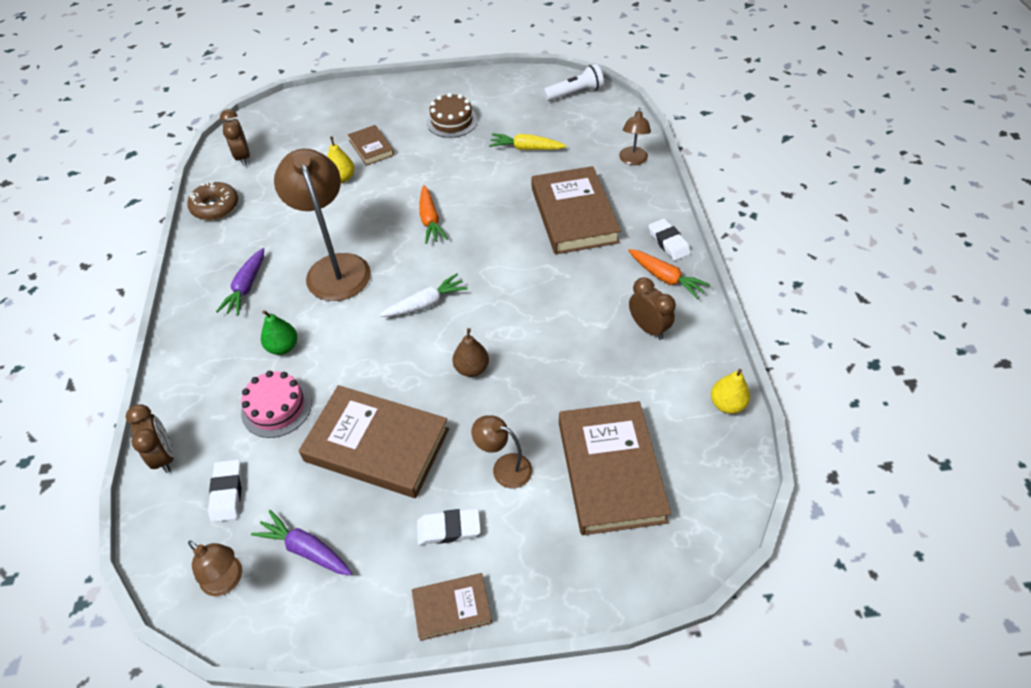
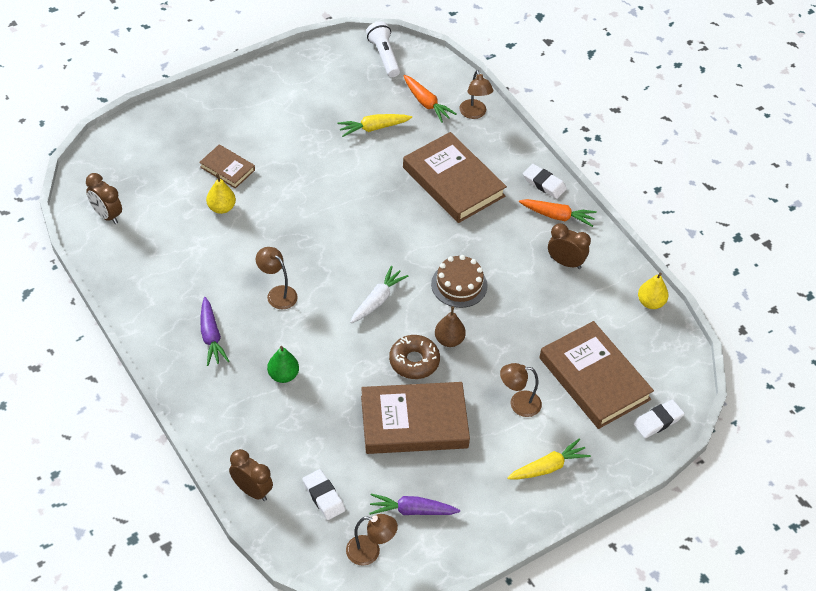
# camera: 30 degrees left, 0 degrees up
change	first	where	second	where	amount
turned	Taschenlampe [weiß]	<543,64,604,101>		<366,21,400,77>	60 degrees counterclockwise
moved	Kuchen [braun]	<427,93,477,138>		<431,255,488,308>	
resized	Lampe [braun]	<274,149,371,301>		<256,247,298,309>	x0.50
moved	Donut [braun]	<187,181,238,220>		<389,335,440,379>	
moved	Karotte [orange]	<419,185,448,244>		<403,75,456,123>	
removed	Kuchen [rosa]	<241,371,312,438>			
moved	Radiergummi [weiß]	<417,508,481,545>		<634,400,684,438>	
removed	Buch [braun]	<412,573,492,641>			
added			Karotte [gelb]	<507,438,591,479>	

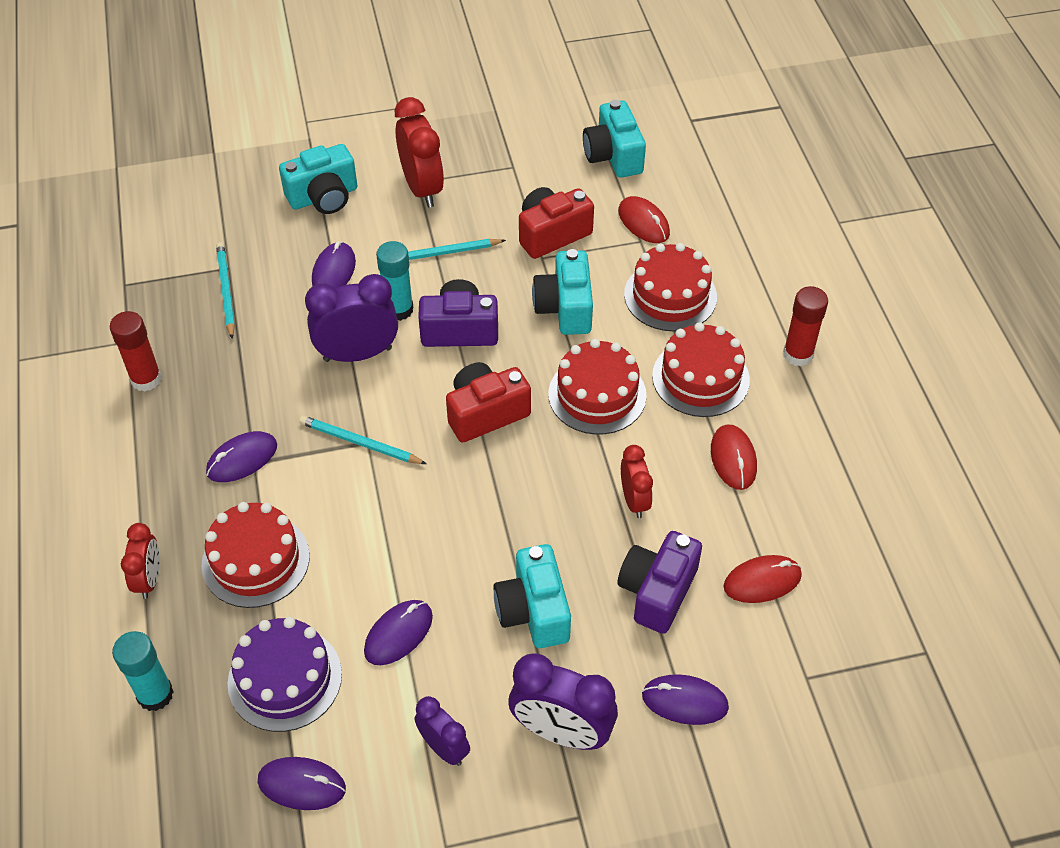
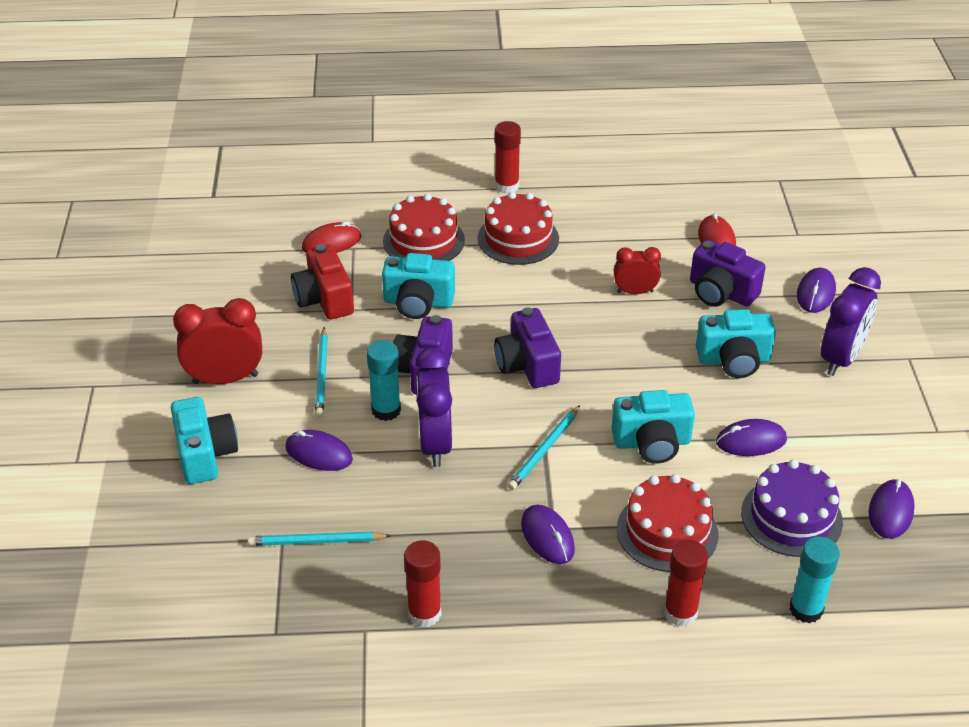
# camera: 80 degrees left, 10 degrees down
change	first	where	second	where	amount
moved	Kamera [türkis]	<583,100,646,178>		<612,390,695,464>	
removed	Kuchen [rot]	<548,339,647,435>			
recoloured	Kamera [rot]	<446,362,531,442>	Kamera [lila]	<494,307,561,388>	
removed	Computermaus [rot]	<711,425,757,490>			
replaced	Wecker [rot]	<121,523,160,599>	Klebestift [rot]	<664,540,708,627>	
turned	Computermaus [lila]	<364,600,433,665>		<716,419,787,456>	60 degrees counterclockwise
removed	Wecker [lila]	<414,696,470,766>			

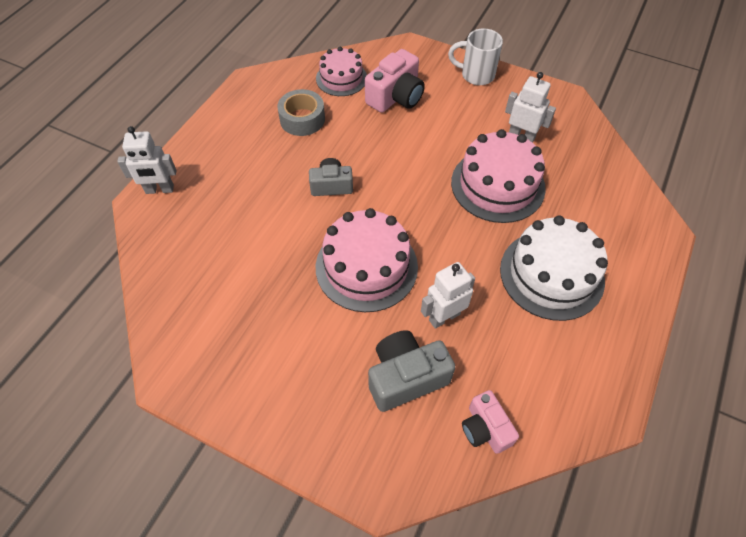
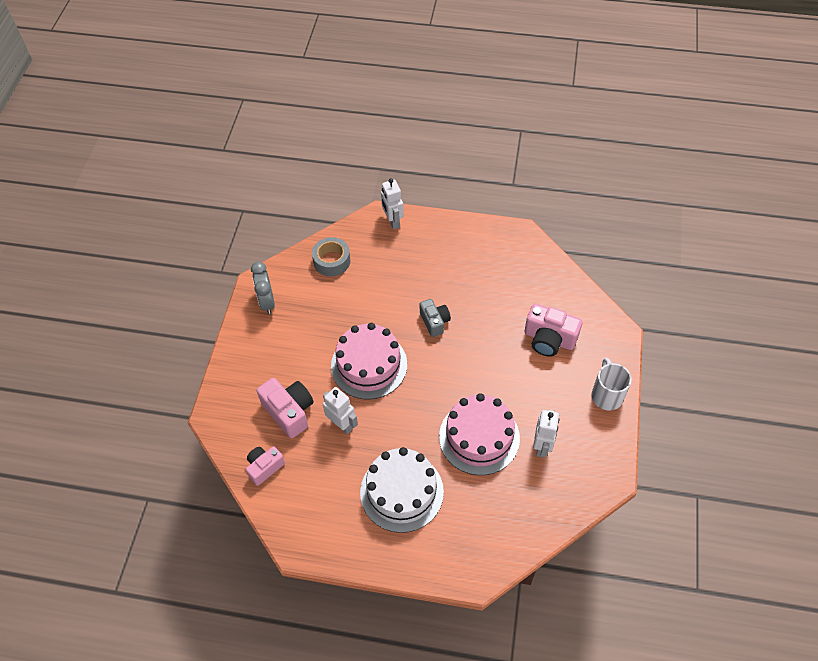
# camera: 75 degrees right, 0 degrees up
change	first	where	second	where	amount
removed	Kuchen [rosa]	<316,47,367,96>			
moved	Klebeband [grau]	<277,89,325,136>		<312,237,351,276>	
recoloured	Kamera [grau]	<368,330,455,412>	Kamera [rosa]	<257,378,314,438>	
added			Wecker [grau]	<251,262,275,314>	

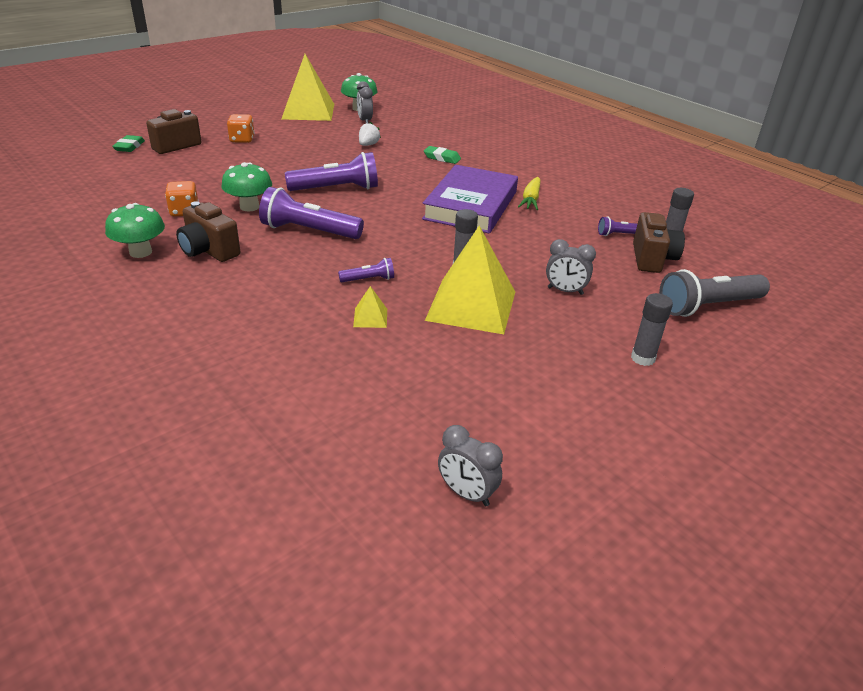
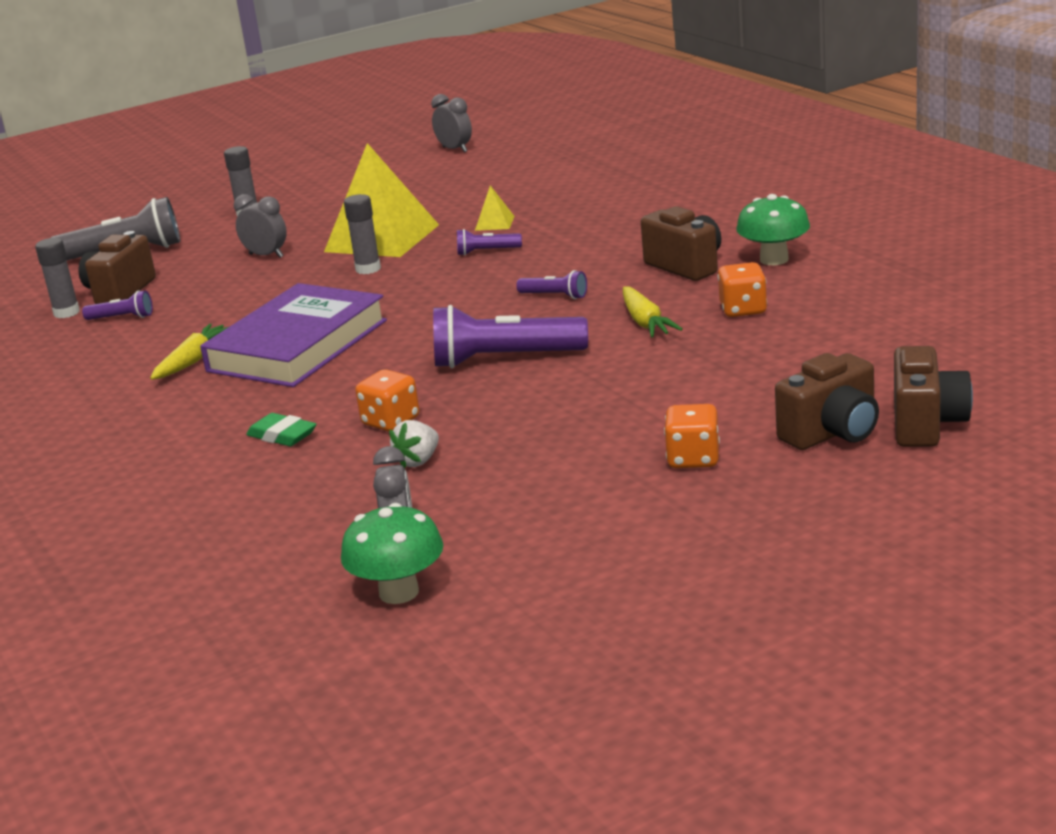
# camera: 165 degrees left, 10 degrees down
change	first	where	second	where	amount
removed	Pyramide [gelb]	<281,54,334,121>			
replaced	Radiergummi [grün]	<112,135,145,152>	Kamera [braun]	<894,346,973,447>	
replaced	Pilz [grün]	<222,162,272,212>	Karotte [gelb]	<623,287,683,337>	
resized	Taschenlampe [lila]	<259,187,364,239>		<516,270,587,299>	x0.49
added			Spielwürfel [orange]	<355,369,419,432>	

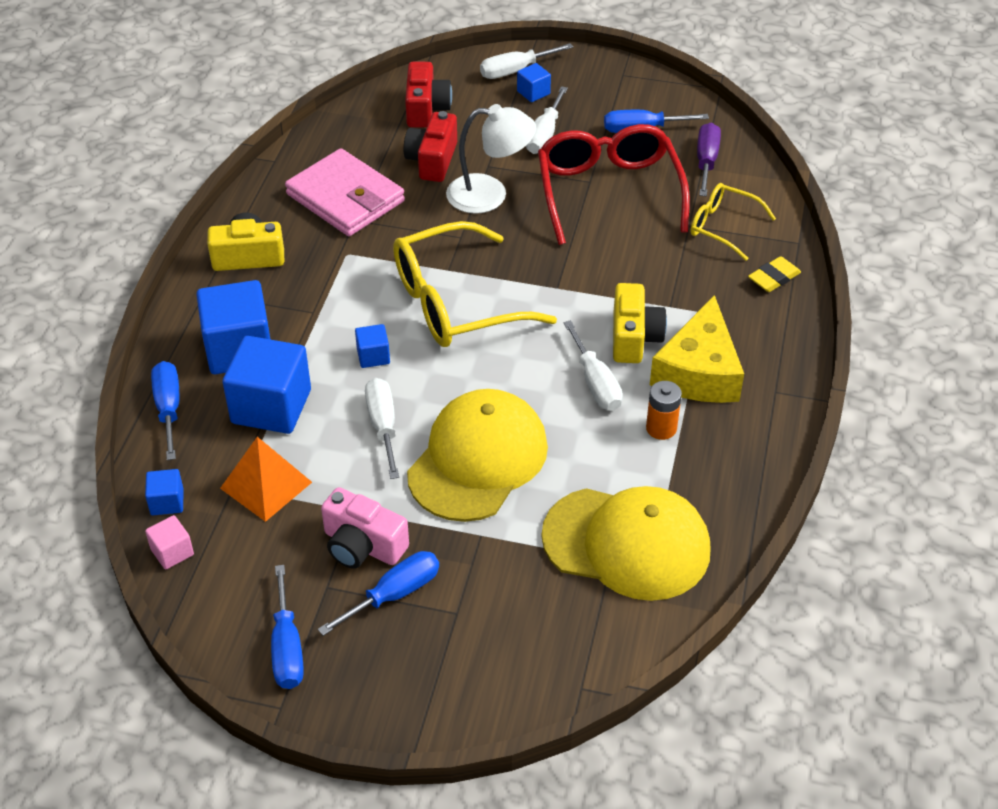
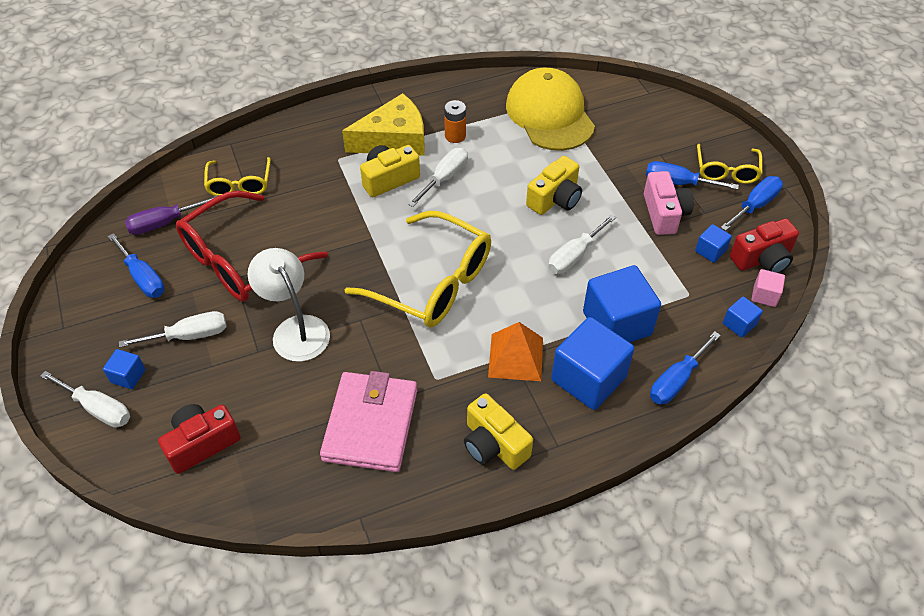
# camera: 125 degrees left, 5 degrees up
change	first	where	second	where	amount
moved	Kamera [rot]	<404,111,457,182>		<730,219,799,273>	
removed	Radiergummi [gelb]	<748,256,801,292>			
moved	Kubus [blau]	<355,324,390,368>		<695,224,732,263>	
replaced	Kappe [gelb]	<407,389,548,522>	Kamera [gelb]	<526,156,582,215>	
moved	Pyramide [orange]	<220,437,312,522>		<488,322,543,381>	
added			Brille [gelb]	<697,144,763,184>	

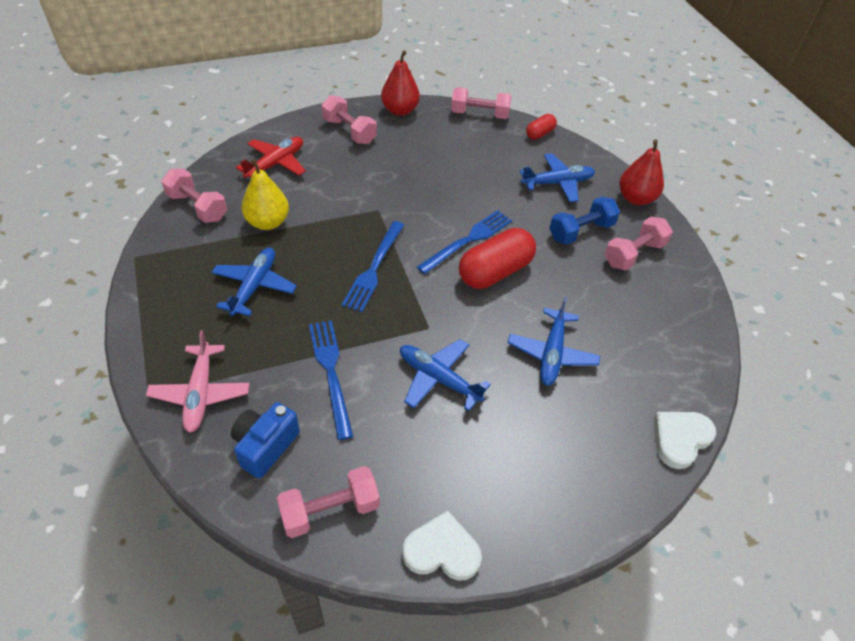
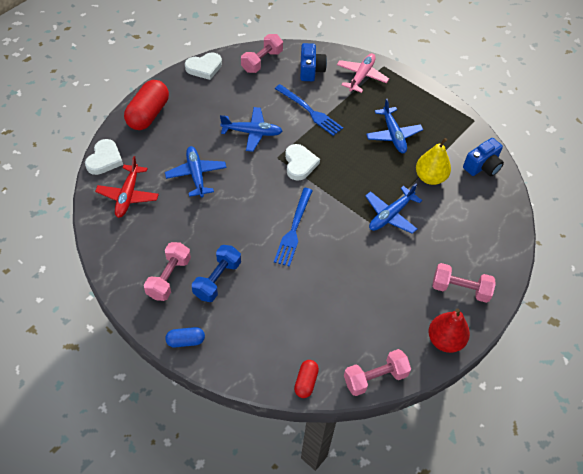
# camera: 150 degrees right, 5 degrees up
change	first	where	second	where	amount
moved	Flugzeug [rot]	<236,137,306,178>		<95,156,159,218>	
replaced	Birne [rot]	<619,139,664,205>	Kapsel [blau]	<166,327,205,347>	
moved	Flugzeug [blau]	<520,153,595,202>		<365,183,422,234>	
replaced	Hantel [rosa]	<161,169,227,223>	Kamera [blau]	<463,138,504,176>	
removed	Gabel [blau]	<342,221,404,312>			
moved	Kapsel [rot]	<459,228,536,289>		<124,80,169,130>	
turned	Flugzeug [rosa]	<146,330,250,433>		<337,53,389,93>	60 degrees clockwise
added			Herz [weiß]	<285,144,320,181>	

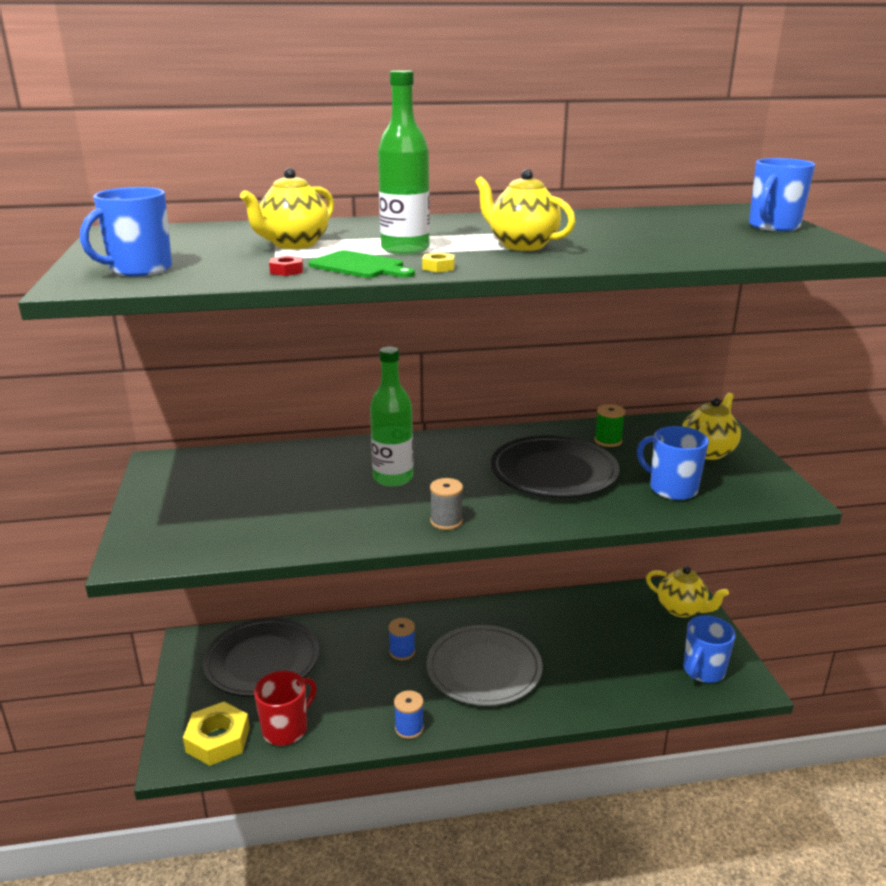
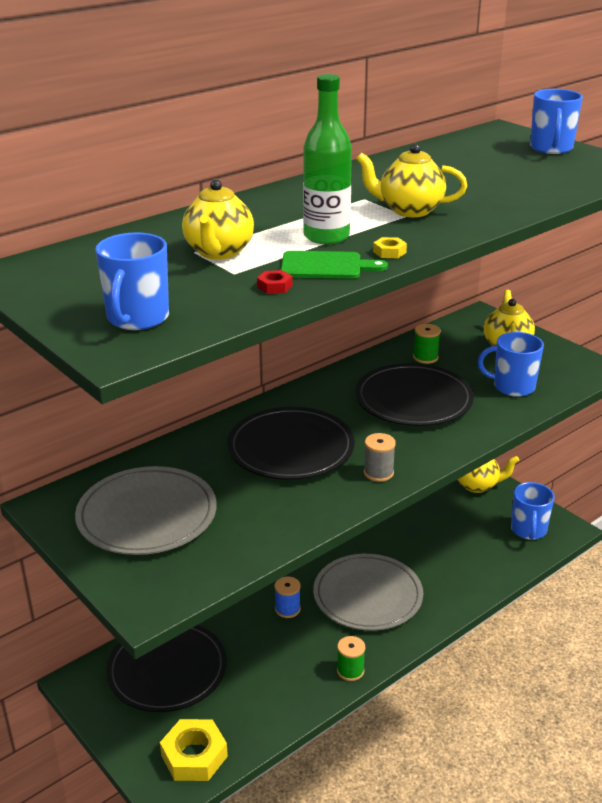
# camera: 30 degrees left, 5 degrees up
change	first	where	second	where	amount
replaced	Flasche [grün]	<370,347,413,487>	Teller [schwarz]	<227,407,355,480>	
removed	Tasse [rot]	<254,671,317,746>			
recoloured	Garnrolle [blau]	<394,690,424,739>	Garnrolle [grün]	<337,636,365,681>	
added			Teller [grau]	<75,466,217,555>	

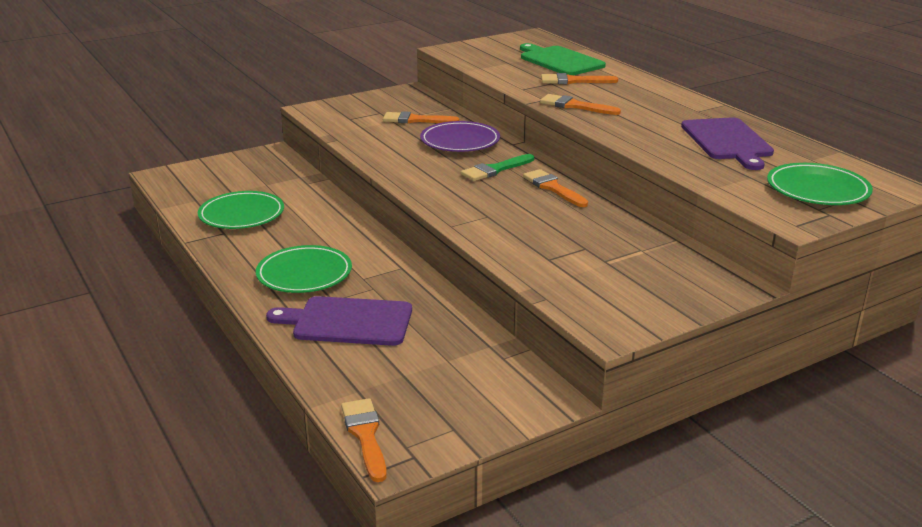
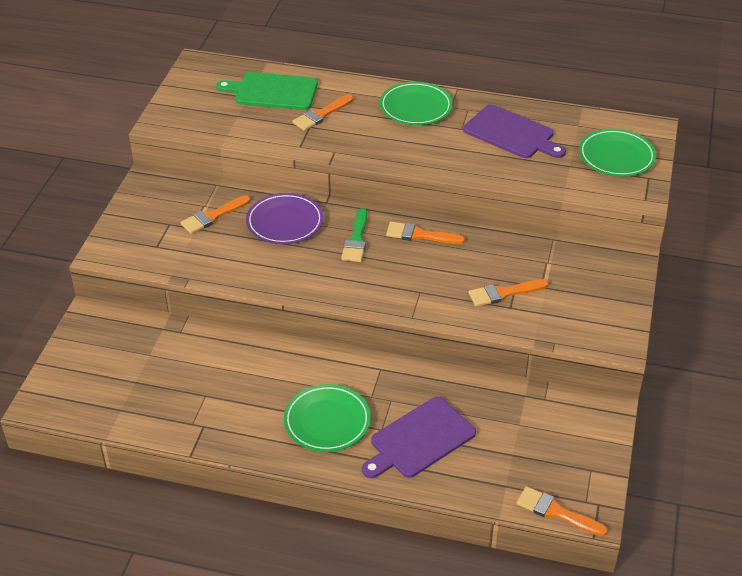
# camera: 45 degrees left, 15 degrees up
change	first	where	second	where	amount
moved	Pinsel [orange]	<540,94,621,115>		<468,279,549,307>	
moved	Teller [grün]	<198,191,284,229>		<380,82,453,125>	

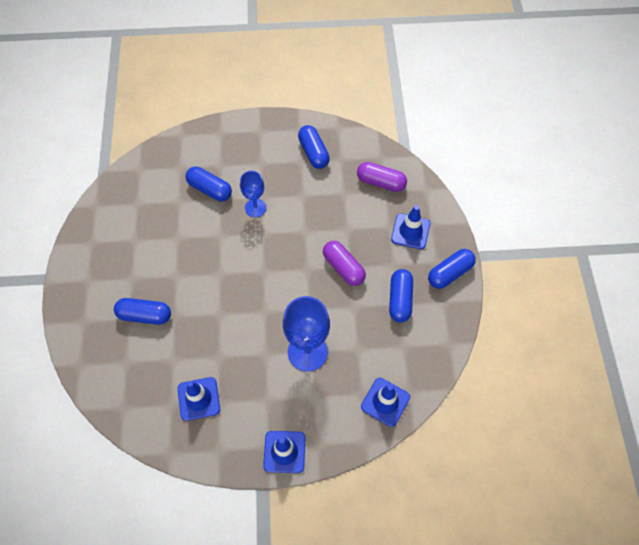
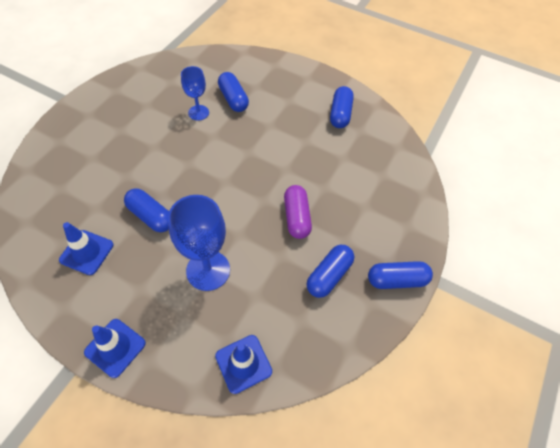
# camera: 30 degrees right, 5 degrees down
change	first	where	second	where	amount
removed	Kapsel [lila]	<357,162,407,192>			
moved	Kelch [blau]	<240,170,266,217>		<181,66,209,121>	
removed	Leitkegel [blau]	<391,205,430,249>			
moved	Kapsel [blau]	<114,298,171,325>		<124,188,169,232>	

